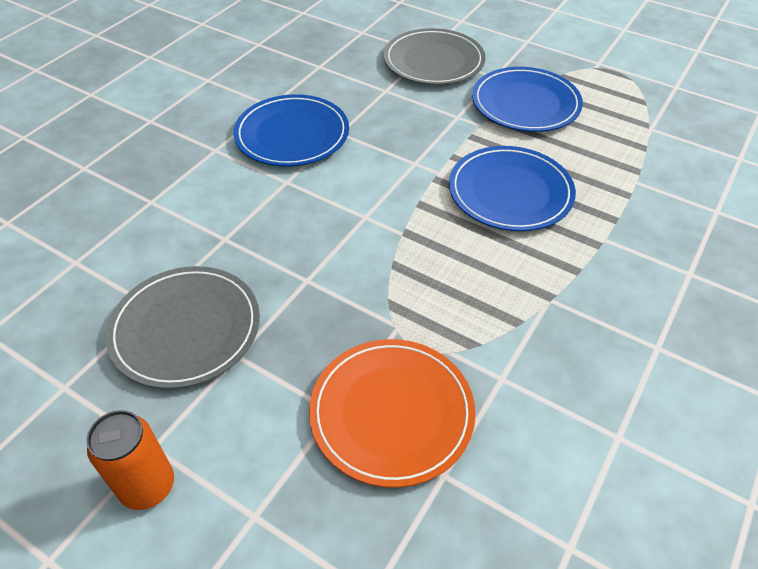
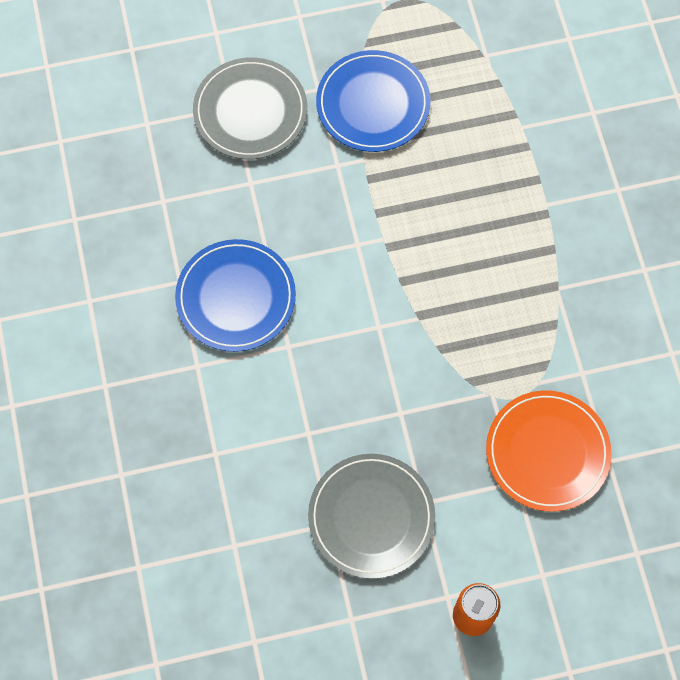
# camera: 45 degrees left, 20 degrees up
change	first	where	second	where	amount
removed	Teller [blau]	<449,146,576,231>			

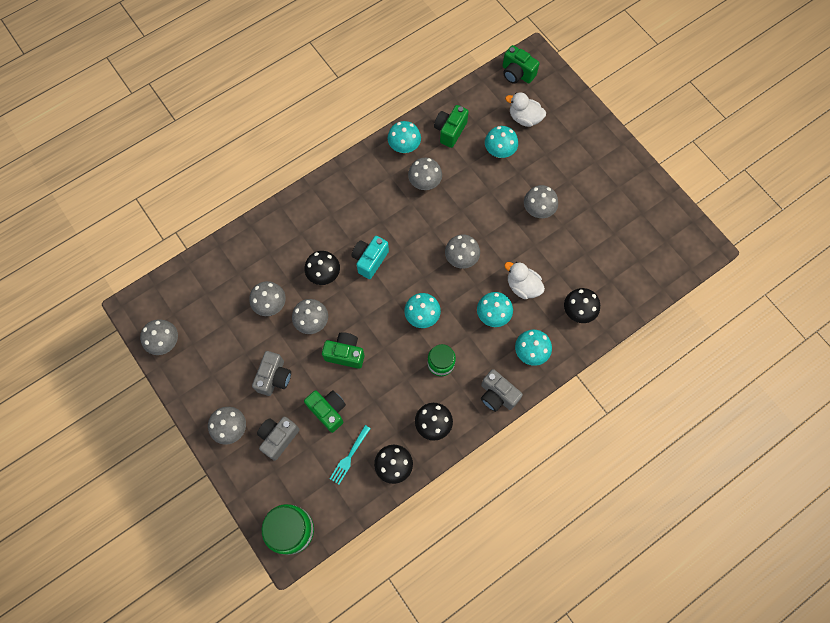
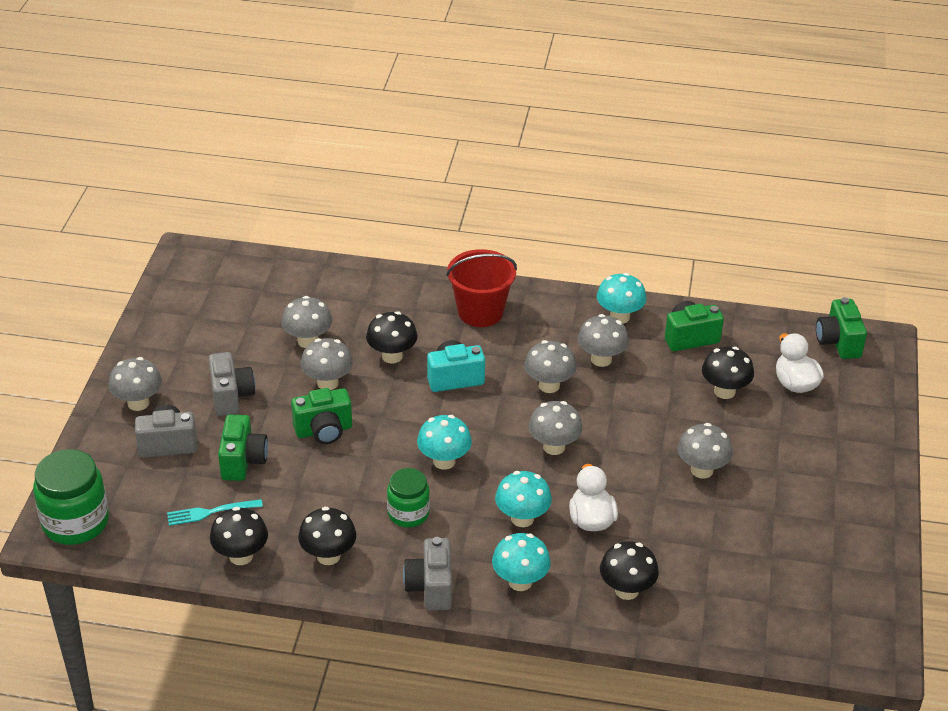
# camera: 45 degrees right, 30 degrees down
change	first	where	second	where	amount
recoloured	Pilz [türkis]	<485,126,518,158>	Pilz [schwarz]	<702,347,754,399>	
moved	Pilz [grau]	<140,319,178,355>		<524,340,576,393>	
turned	Kamera [grün]	<322,332,364,369>		<291,388,352,444>	105 degrees clockwise
turned	Kamera [grau]	<252,351,291,396>		<209,352,255,416>	75 degrees counterclockwise
added			Eimer [rot]	<446,249,517,327>	

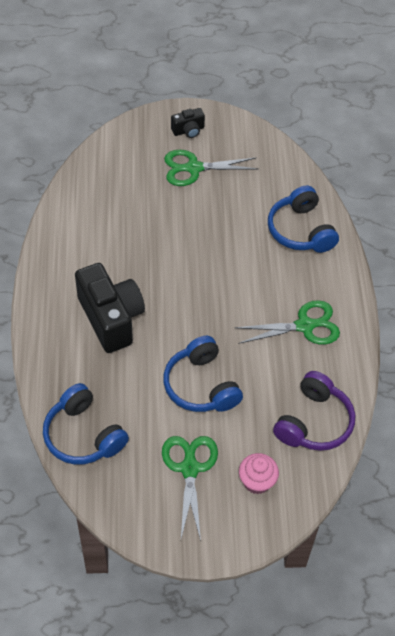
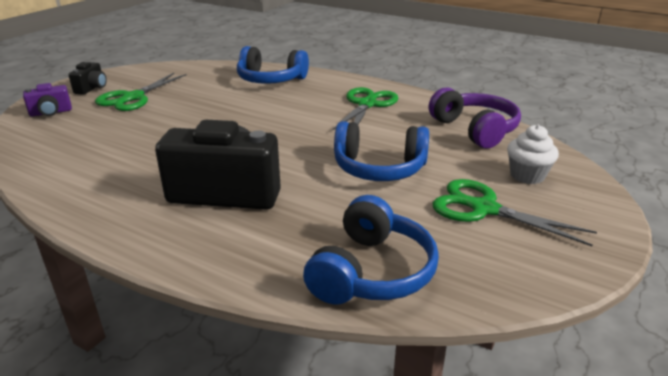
# camera: 55 degrees left, 25 degrees down
change	first	where	second	where	amount
turned	Kopfhörer [blau]	<43,383,129,465>		<303,195,439,304>	60 degrees counterclockwise
recoloured	Muffin [rosa]	<239,453,279,494>	Muffin [weiß]	<507,125,559,184>	
added			Kamera [lila]	<23,83,72,117>	

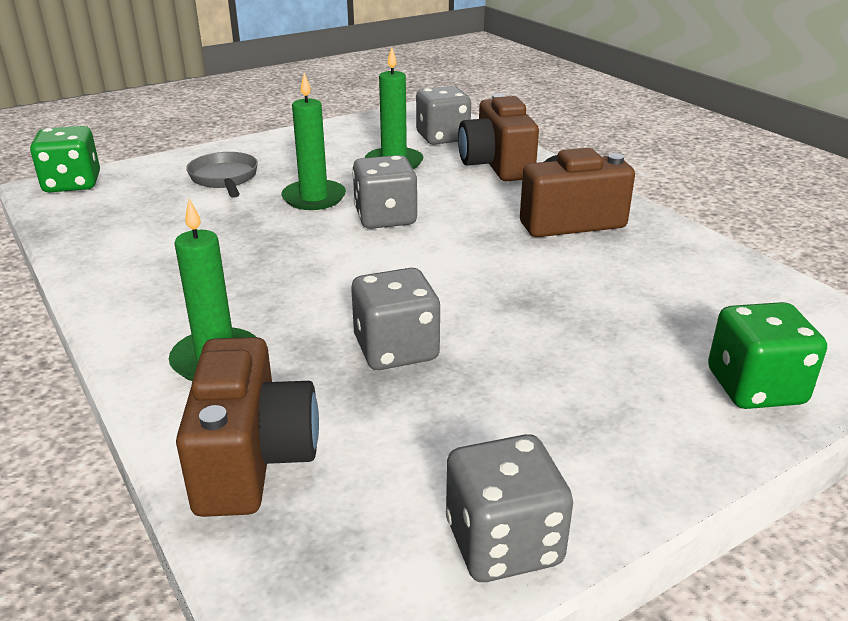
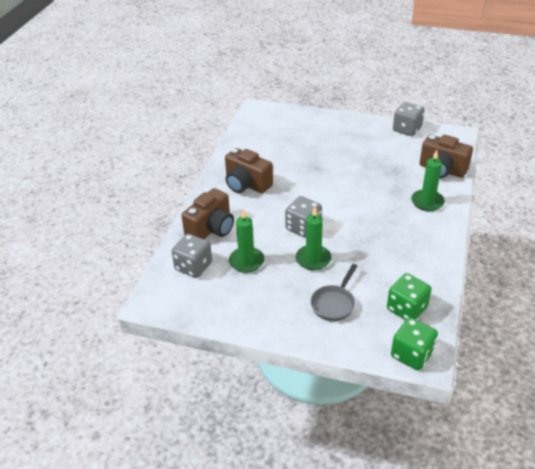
# camera: 130 degrees left, 10 degrees up
change	first	where	second	where	amount
removed	Spielwürfel [grau]	<351,268,440,370>			
moved	Spielwürfel [grün]	<708,302,827,409>		<387,273,432,320>	
turned	Kamera [braun]	<176,337,319,517>		<420,135,473,179>	105 degrees counterclockwise

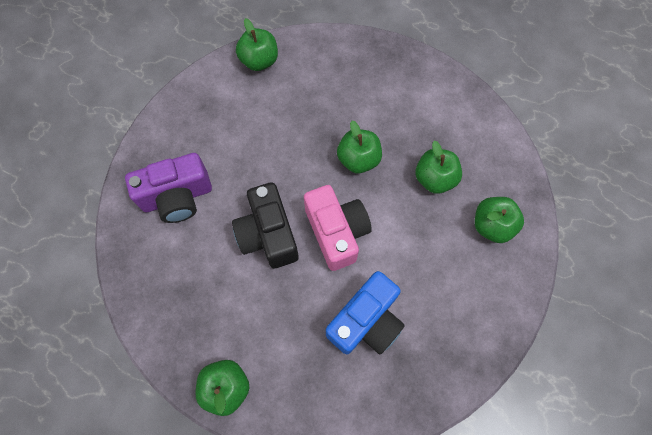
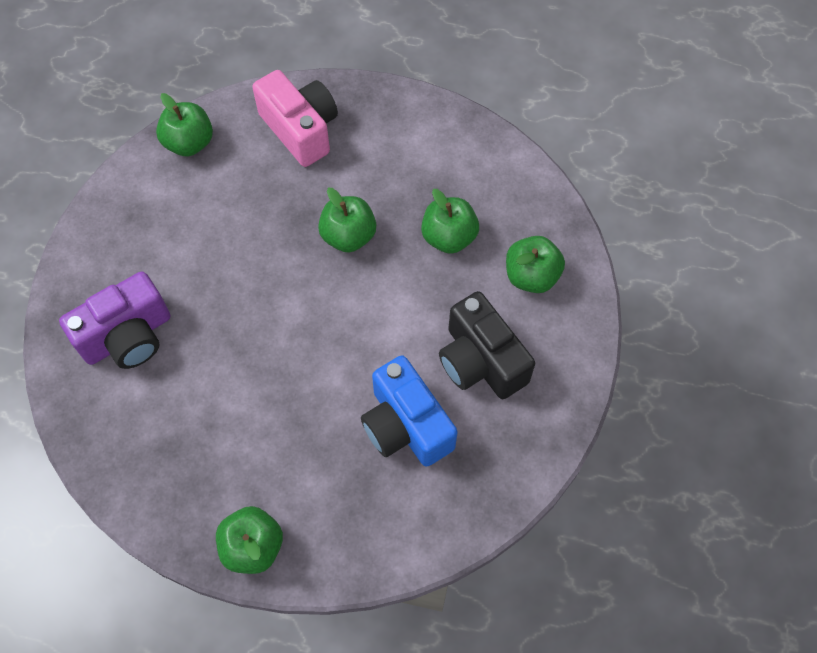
# camera: 15 degrees left, 5 degrees down
change	first	where	second	where	amount
moved	Kamera [schwarz]	<232,182,299,268>		<439,291,535,399>	
moved	Kamera [rosa]	<304,185,372,271>		<252,70,338,167>	
turned	Kamera [blau]	<326,271,405,354>		<361,355,458,467>	120 degrees clockwise

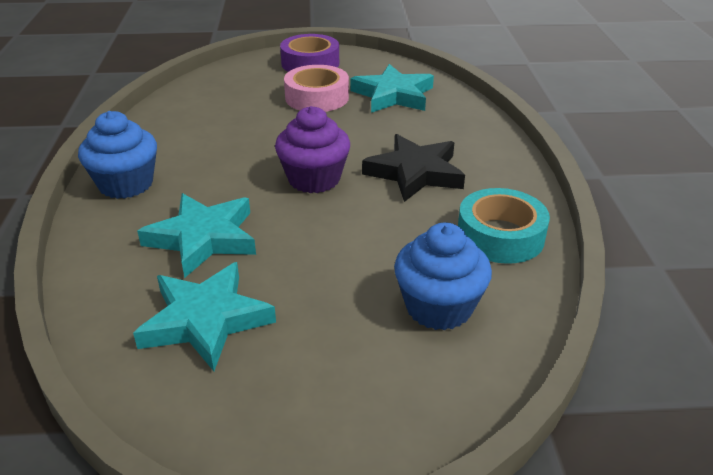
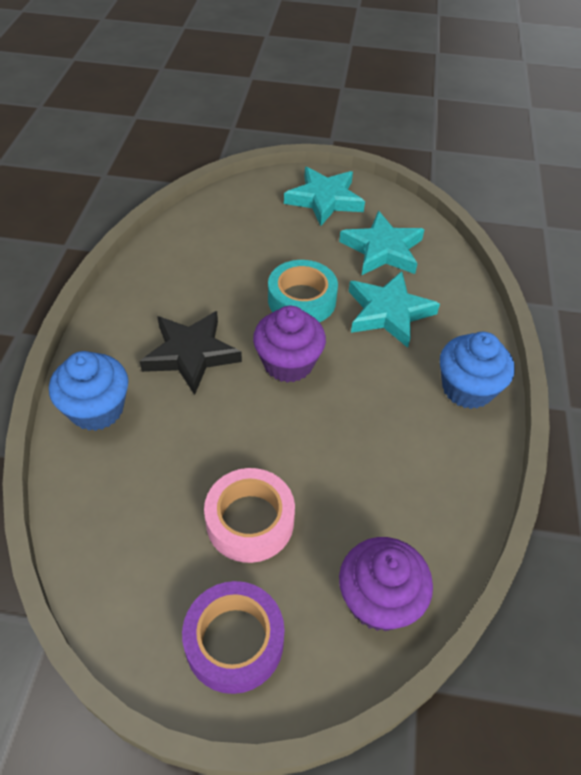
# camera: 170 degrees left, 15 degrees up
change	first	where	second	where	amount
moved	Stern [türkis]	<350,64,434,113>		<284,167,365,226>	
moved	Klebeband [türkis]	<458,188,550,264>		<268,260,338,322>	
moved	Muffin [blau]	<394,222,492,330>		<49,351,128,431>	
added			Muffin [lila]	<339,537,433,631>	

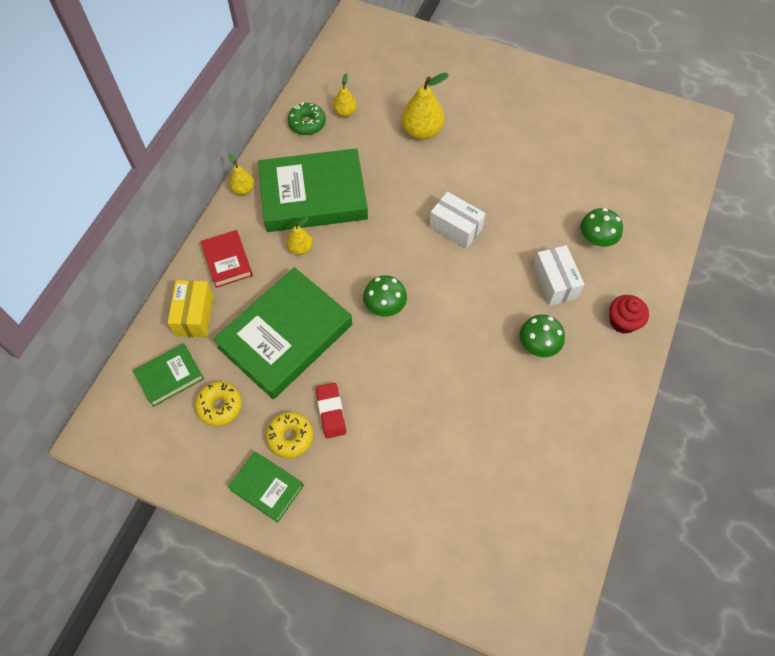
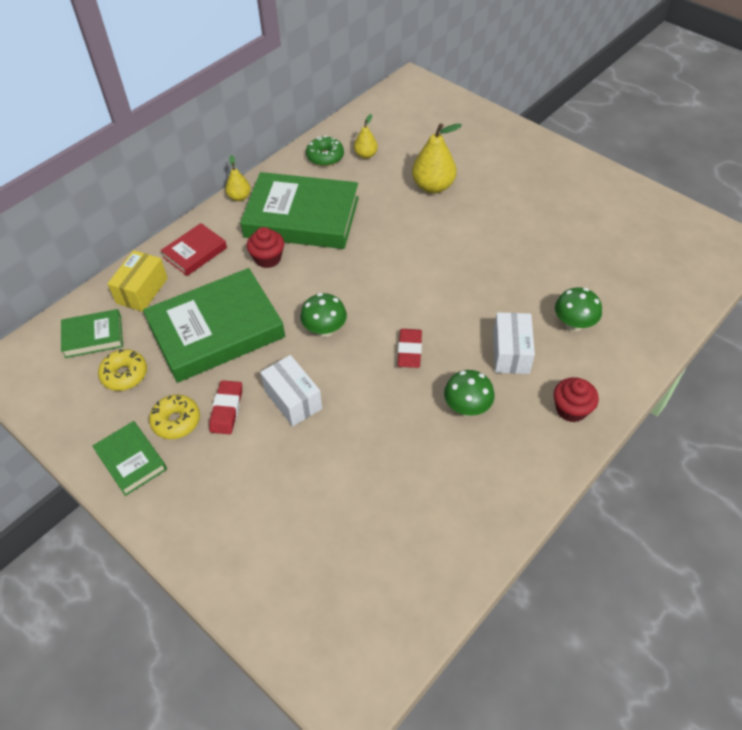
# camera: 20 degrees right, 10 degrees down
change	first	where	second	where	amount
moved	Schachtel [weiß]	<429,192,486,249>		<260,355,322,426>	
replaced	Birne [gelb]	<286,217,313,255>	Muffin [rot]	<247,227,284,268>	
turned	Buch [rot]	<200,230,253,288>		<161,223,227,276>	45 degrees clockwise
added			Radiergummi [rot]	<398,329,422,368>	

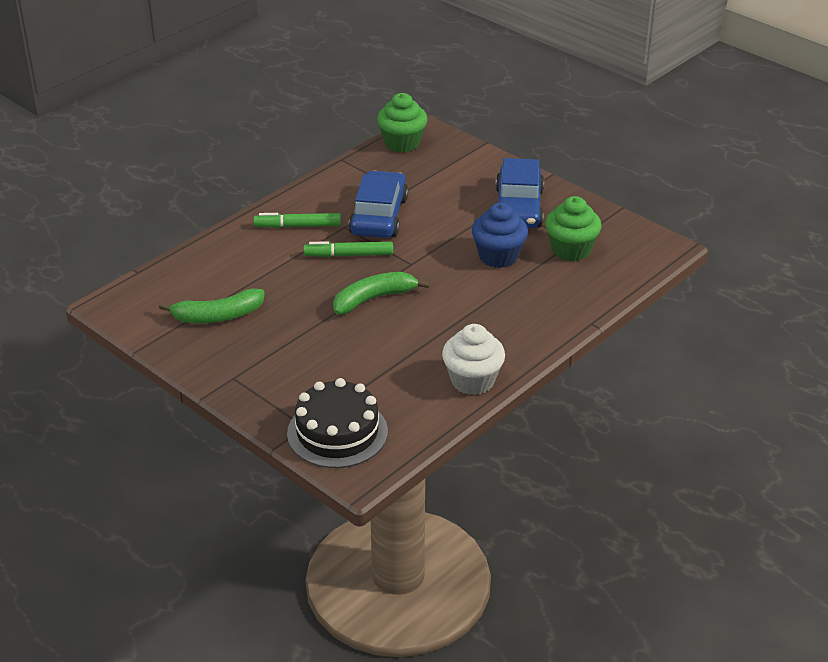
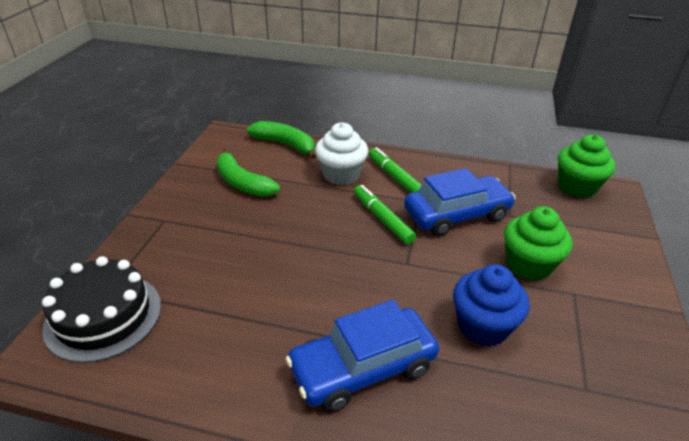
# camera: 60 degrees right, 0 degrees up
change	first	where	second	where	amount
moved	Auto [blau]	<495,158,544,229>		<286,300,439,412>	
moved	Muffin [grün]	<545,196,602,261>		<504,206,572,281>	
moved	Banane [grün]	<333,272,430,315>		<247,121,316,159>	
moved	Muffin [weiß]	<442,324,505,395>		<315,122,368,185>	

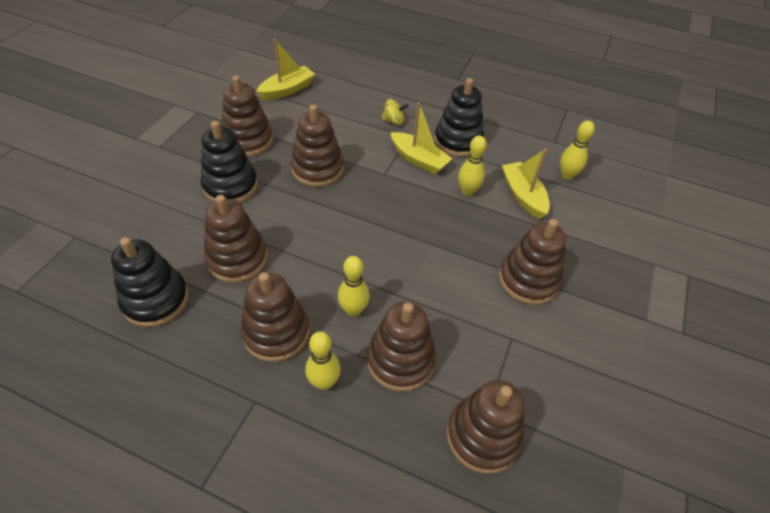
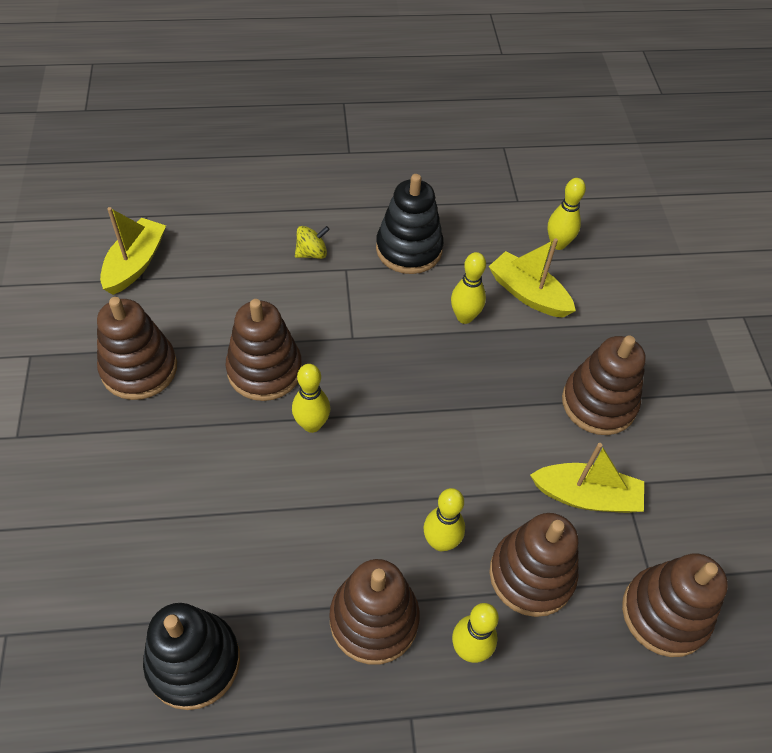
# camera: 30 degrees left, 5 degrees up
change	first	where	second	where	amount
moved	Boot [gelb]	<391,102,452,174>		<530,443,644,513>	
removed	Stapelspielzeug [schwarz]	<201,121,258,203>			
removed	Stapelspielzeug [braun]	<204,195,268,283>			
added			Bowlingkegel [gelb]	<292,364,330,433>	

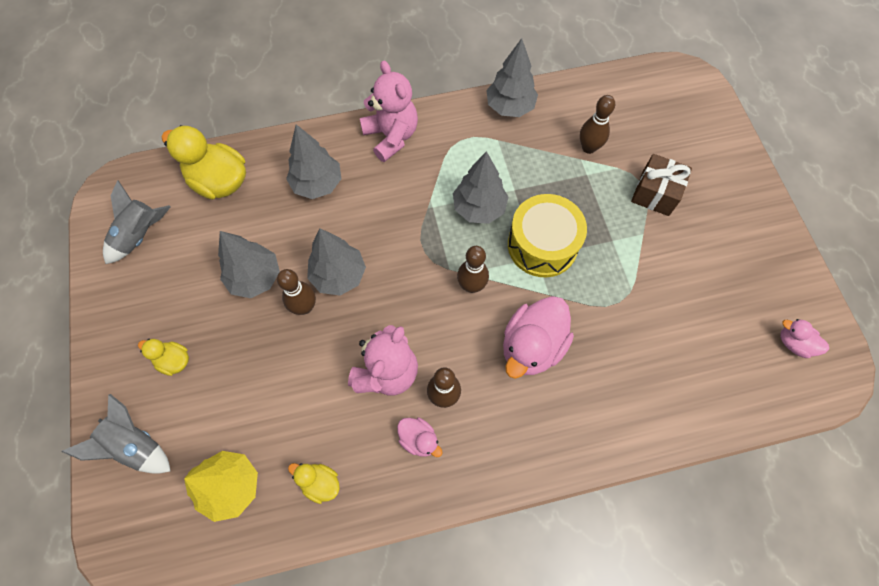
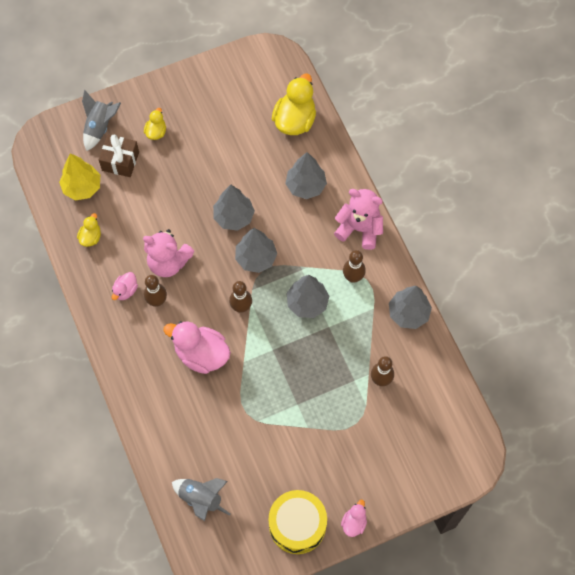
# camera: 80 degrees right, 0 degrees up
change	first	where	second	where	amount
turned	Teddybär [rosa]	<360,61,418,162>		<334,189,383,250>	120 degrees counterclockwise
moved	Geschenk [braun]	<631,154,692,216>		<99,135,139,177>	
moved	Rakete [grau]	<103,180,171,264>		<172,478,231,521>	
moved	Trommel [gelb]	<508,194,587,277>		<268,490,327,554>	
moved	Baum [grau]	<218,231,280,298>		<235,228,277,273>	
moved	Bowlingkegel [braun]	<277,269,316,315>		<343,250,366,283>	
moved	Ente [rosa]	<780,319,829,358>		<341,500,367,537>	

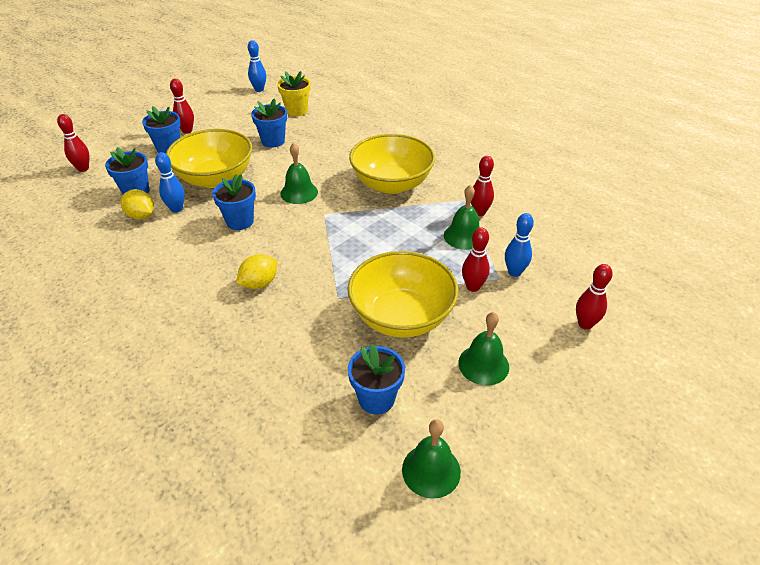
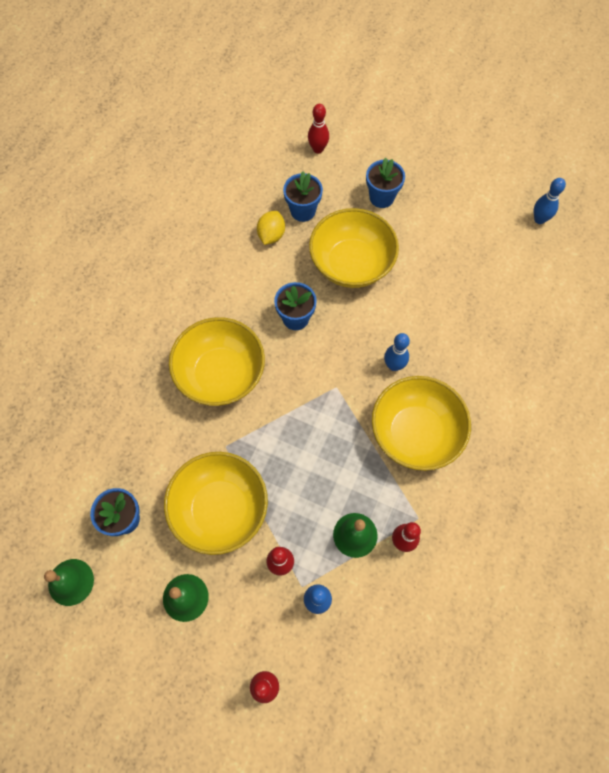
# camera: 70 degrees right, 25 degrees up
change	first	where	second	where	amount
removed	Blumentopf [gelb]	<277,71,311,116>			
removed	Bowlingkegel [rot]	<170,79,194,134>			
removed	Blumentopf [blau]	<251,98,287,148>			
removed	Glocke [grün]	<280,143,318,204>			
moved	Bowlingkegel [blau]	<155,152,185,213>		<384,333,410,371>	
replaced	Zitrone [gelb]	<236,254,277,289>	Schüssel [gelb]	<169,317,265,406>	

